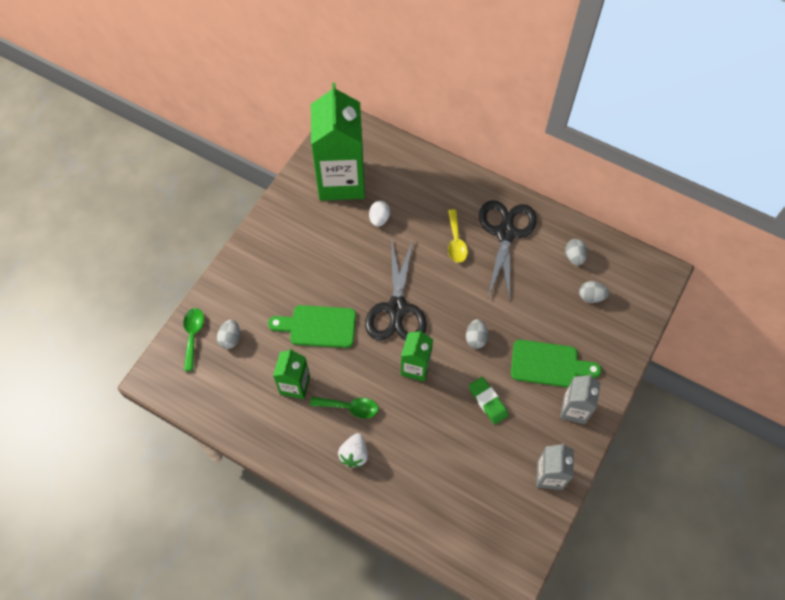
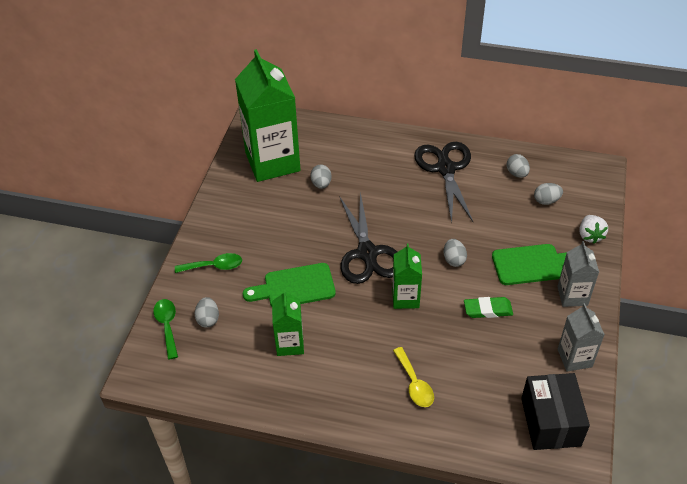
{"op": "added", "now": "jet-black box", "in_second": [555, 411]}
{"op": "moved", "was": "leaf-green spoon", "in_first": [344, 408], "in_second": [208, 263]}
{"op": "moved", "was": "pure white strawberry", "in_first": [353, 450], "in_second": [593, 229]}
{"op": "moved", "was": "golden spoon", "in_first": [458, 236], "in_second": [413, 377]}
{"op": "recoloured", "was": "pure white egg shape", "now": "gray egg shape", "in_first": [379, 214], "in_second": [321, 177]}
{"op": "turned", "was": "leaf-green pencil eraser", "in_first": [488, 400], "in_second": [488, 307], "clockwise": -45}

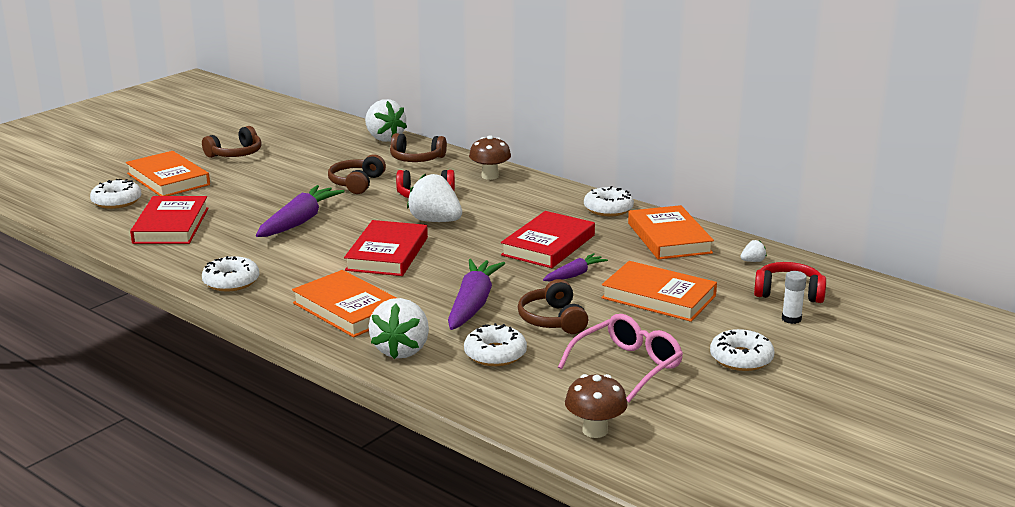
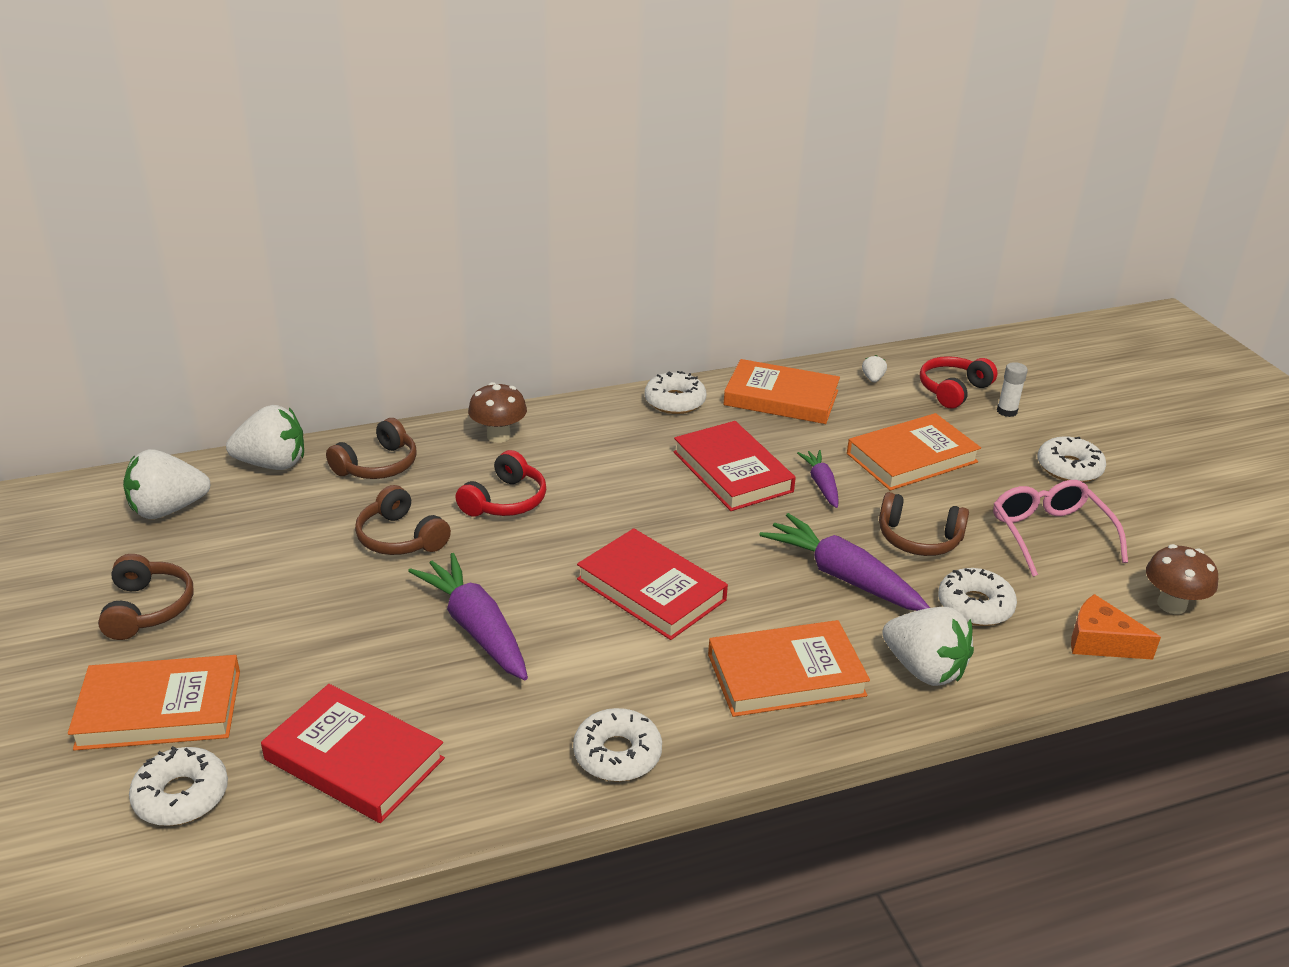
{"op": "added", "now": "orange piece of cheese", "in_second": [1116, 627]}
{"op": "moved", "was": "pure white strawberry", "in_first": [434, 197], "in_second": [167, 484]}

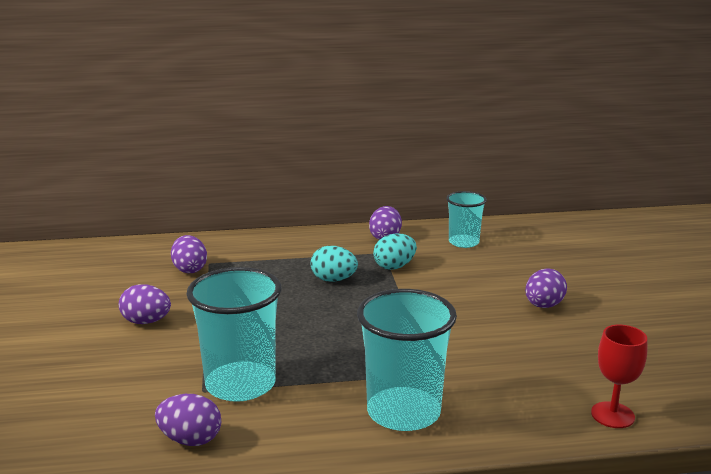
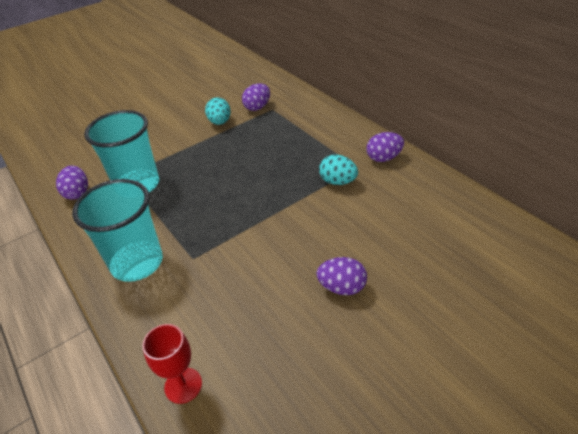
{"op": "removed", "was": "violet egg shape", "in_first": [145, 304]}
{"op": "removed", "was": "aqua beaker", "in_first": [466, 219]}
{"op": "moved", "was": "aqua egg shape", "in_first": [334, 264], "in_second": [218, 111]}

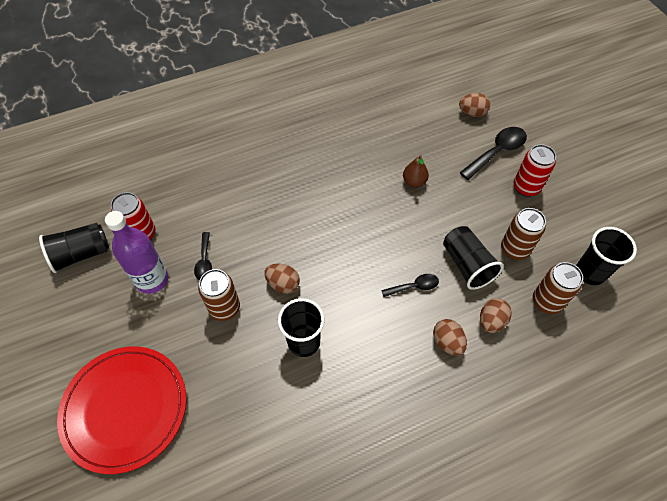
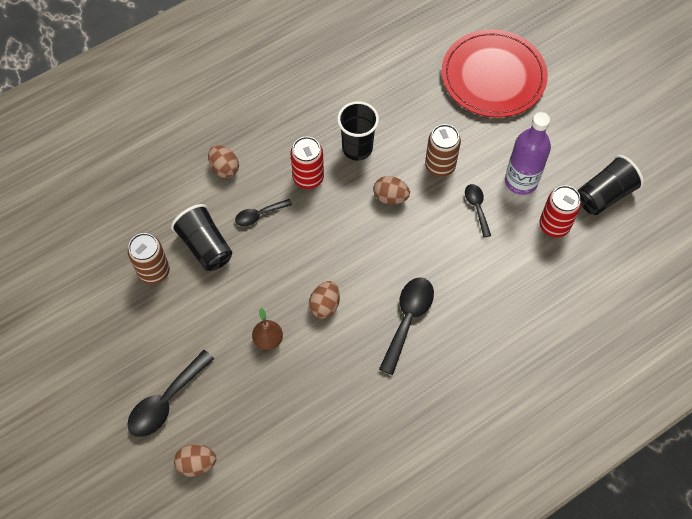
{"op": "removed", "was": "russet tin", "in_first": [558, 288]}
{"op": "removed", "was": "jet-black beaker", "in_first": [606, 256]}
{"op": "added", "now": "jet-black spoon", "in_second": [406, 326]}
{"op": "moved", "was": "russet egg shape", "in_first": [496, 315], "in_second": [324, 300]}
{"op": "moved", "was": "crimson tin", "in_first": [535, 170], "in_second": [307, 163]}

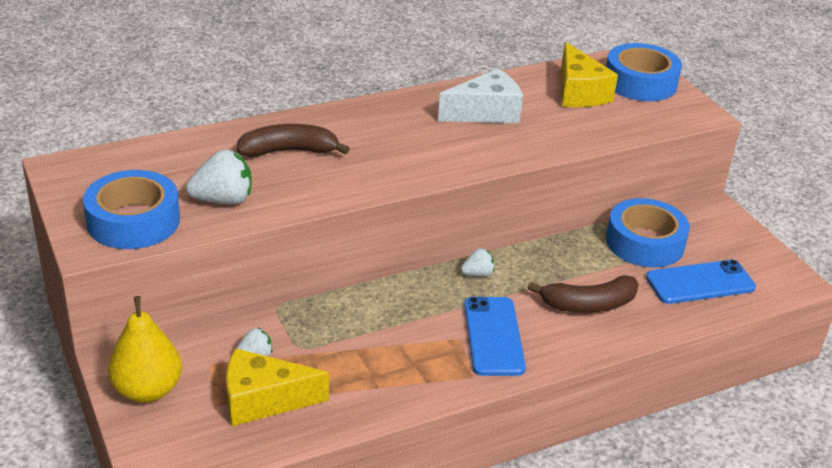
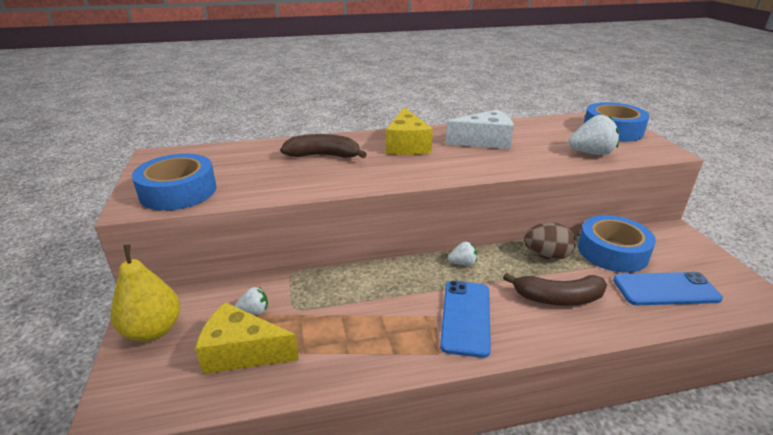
{"op": "added", "now": "russet egg shape", "in_second": [550, 241]}
{"op": "moved", "was": "pure white strawberry", "in_first": [218, 177], "in_second": [593, 135]}
{"op": "moved", "was": "golden piece of cheese", "in_first": [589, 74], "in_second": [409, 131]}

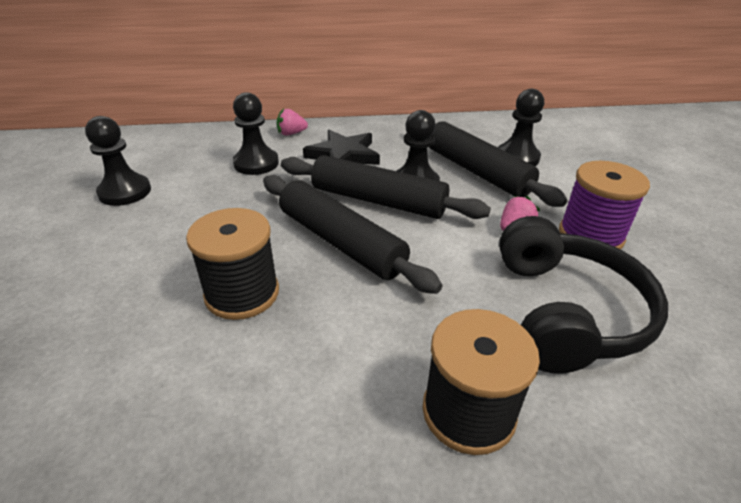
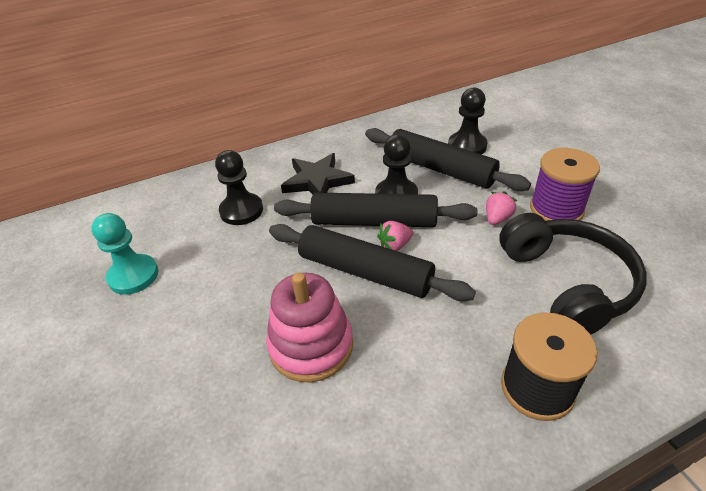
{"op": "moved", "was": "rose-pink strawberry", "in_first": [292, 122], "in_second": [395, 236]}
{"op": "replaced", "was": "jet-black reel of thread", "now": "rose-pink stacking rings", "in_first": [232, 264], "in_second": [309, 327]}
{"op": "recoloured", "was": "jet-black chess pawn", "now": "aqua chess pawn", "in_first": [118, 161], "in_second": [125, 254]}

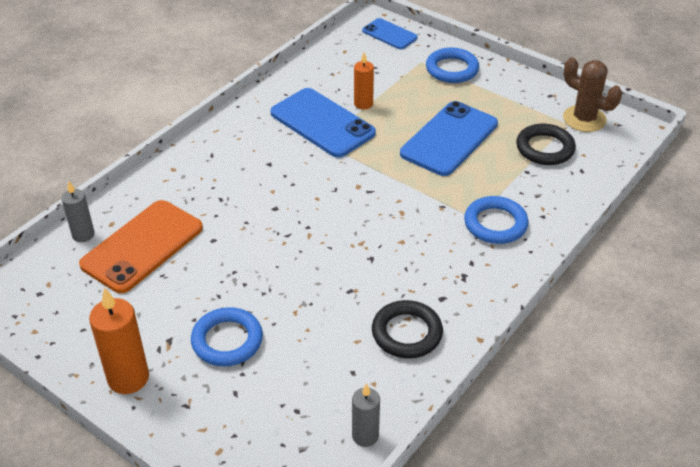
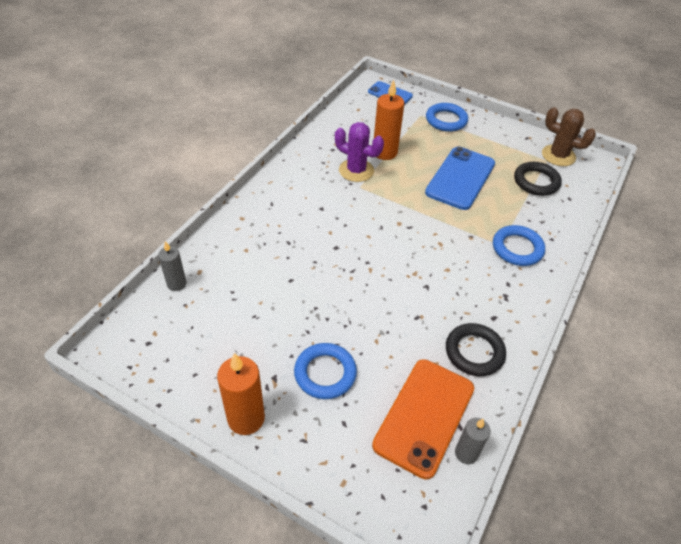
{"op": "moved", "was": "orange smartphone", "in_first": [141, 246], "in_second": [423, 419]}
{"op": "replaced", "was": "blue smartphone", "now": "violet cactus", "in_first": [323, 123], "in_second": [359, 152]}
{"op": "resized", "was": "orange wax candle", "in_first": [364, 81], "in_second": [389, 119], "ratio": 1.62}

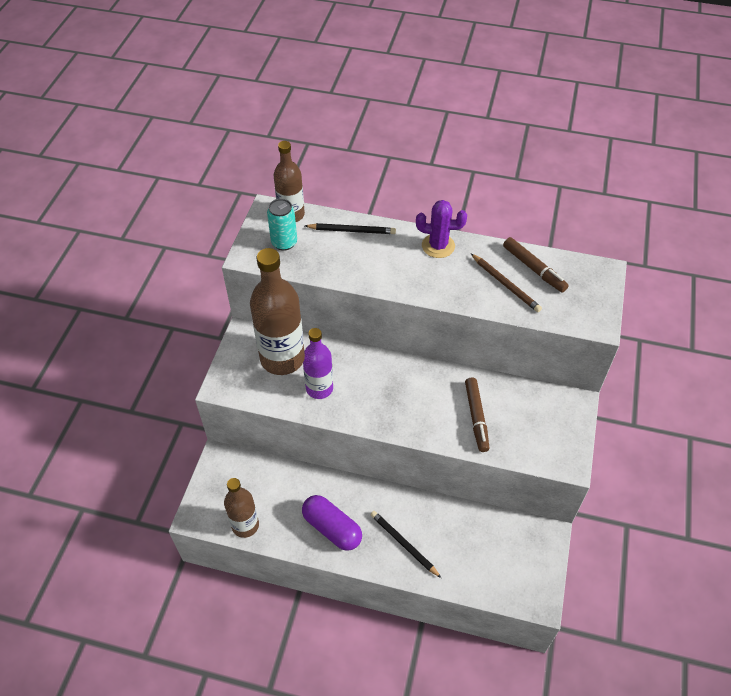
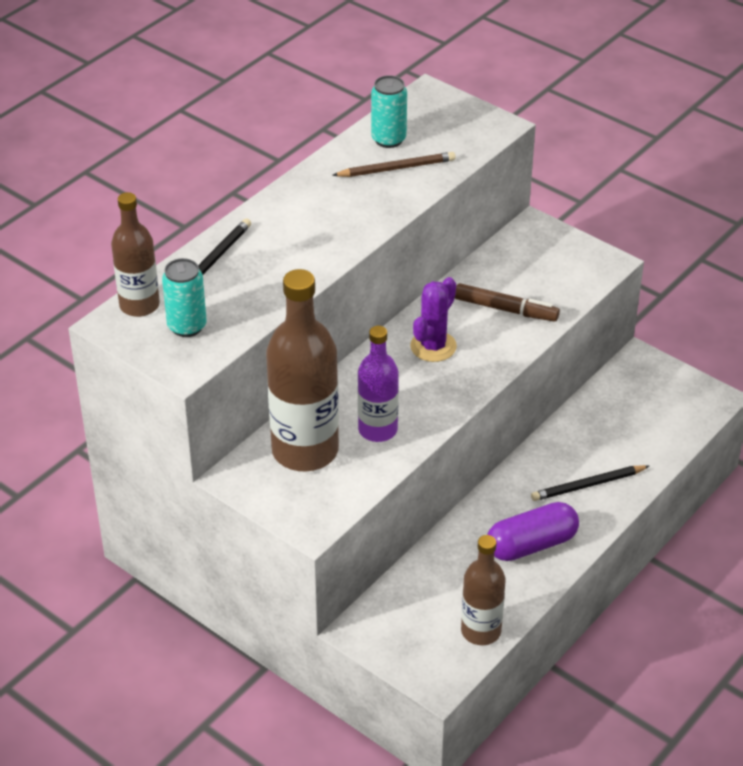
{"op": "moved", "was": "violet cactus", "in_first": [441, 229], "in_second": [433, 319]}
{"op": "replaced", "was": "russet marker pen", "now": "aqua tin", "in_first": [536, 264], "in_second": [389, 111]}

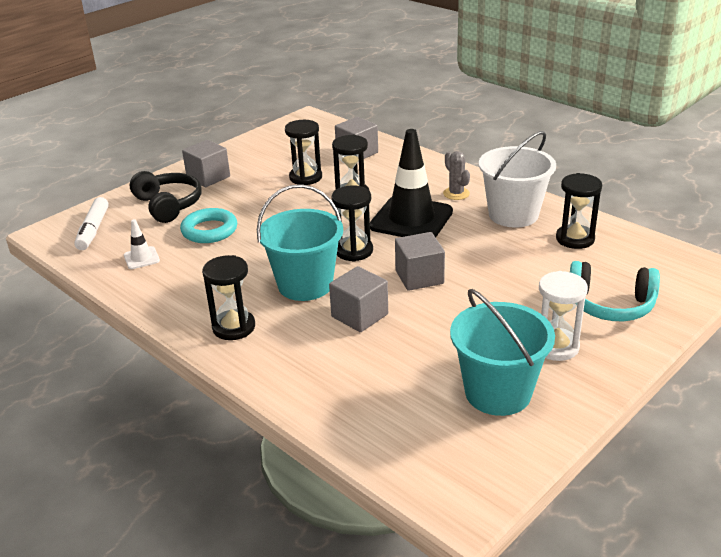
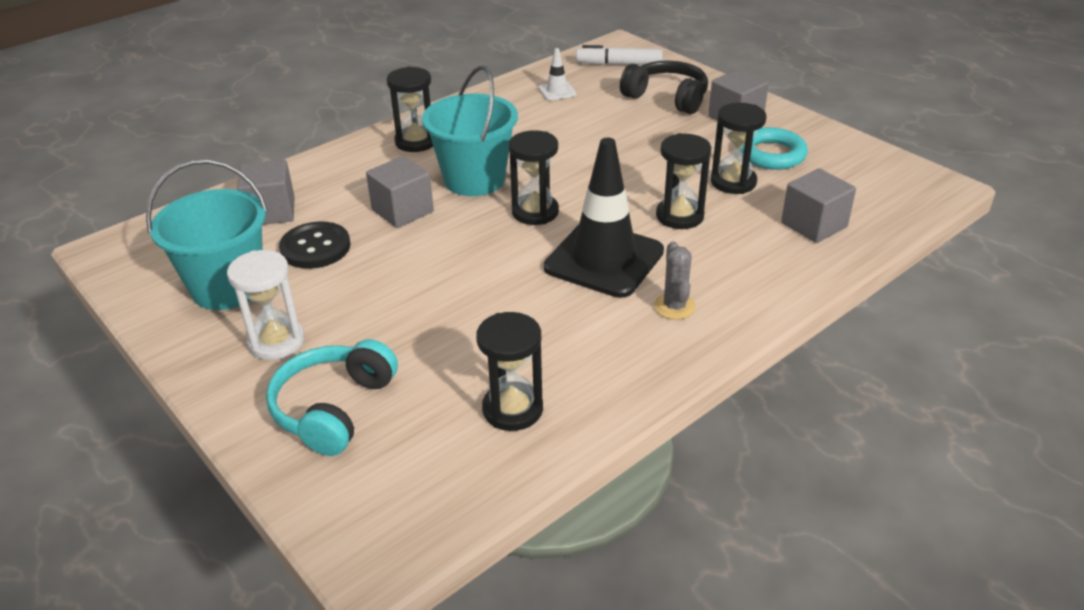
{"op": "removed", "was": "pure white bucket", "in_first": [517, 179]}
{"op": "added", "now": "jet-black button", "in_second": [314, 245]}
{"op": "moved", "was": "aqua hoop", "in_first": [208, 225], "in_second": [774, 148]}
{"op": "moved", "was": "gray block", "in_first": [420, 261], "in_second": [266, 192]}
{"op": "turned", "was": "jet-black over-ear headphones", "in_first": [166, 197], "in_second": [664, 87], "clockwise": -120}
{"op": "turned", "was": "gray cactus", "in_first": [456, 175], "in_second": [675, 280], "clockwise": -75}

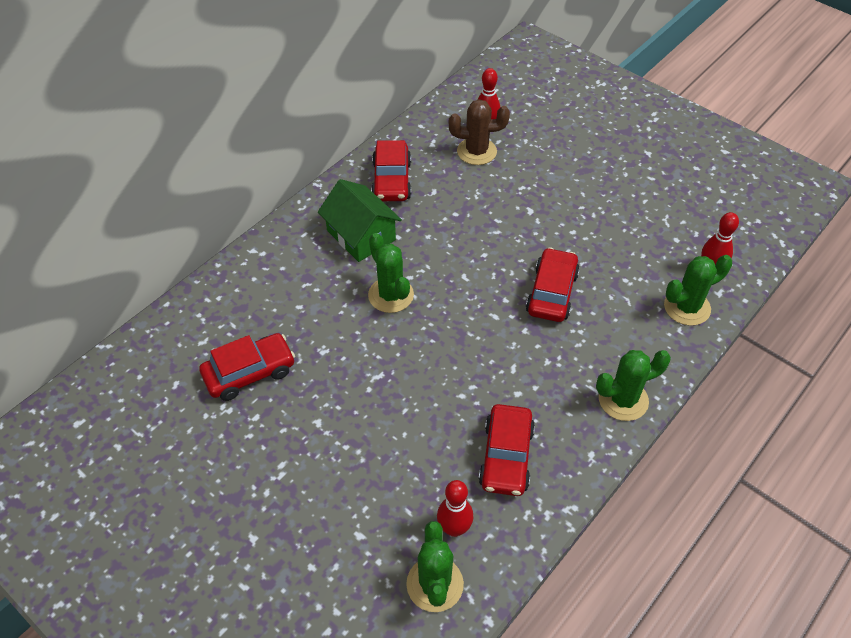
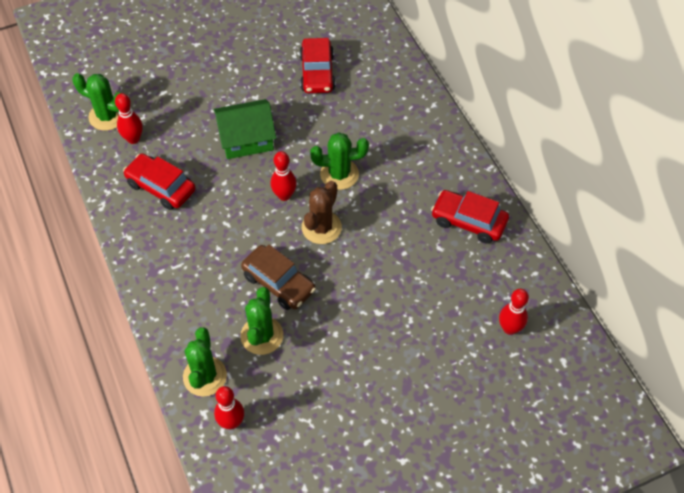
{"op": "added", "now": "crimson skittle", "in_second": [284, 176]}
{"op": "moved", "was": "leaf-green toy house", "in_first": [360, 220], "in_second": [245, 129]}
{"op": "moved", "was": "russet cactus", "in_first": [479, 132], "in_second": [322, 212]}
{"op": "moved", "was": "leaf-green cactus", "in_first": [633, 385], "in_second": [261, 321]}
{"op": "recoloured", "was": "crimson automobile", "now": "russet automobile", "in_first": [553, 285], "in_second": [278, 277]}

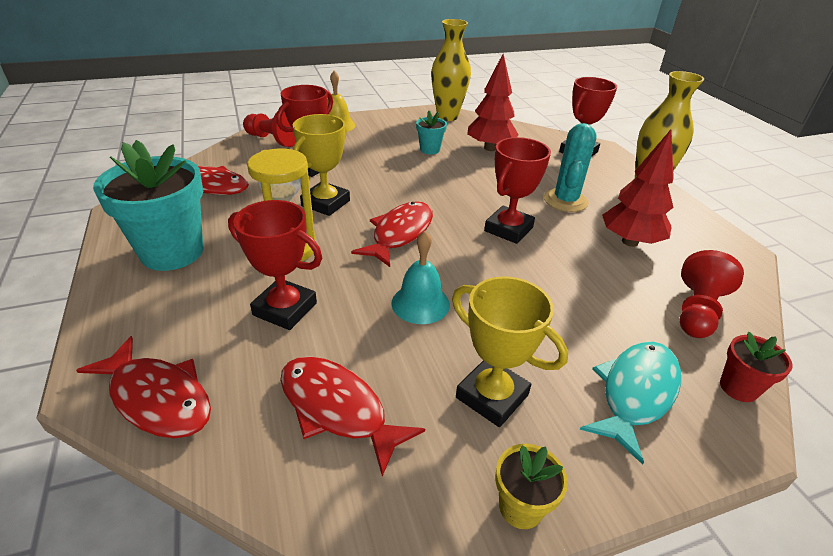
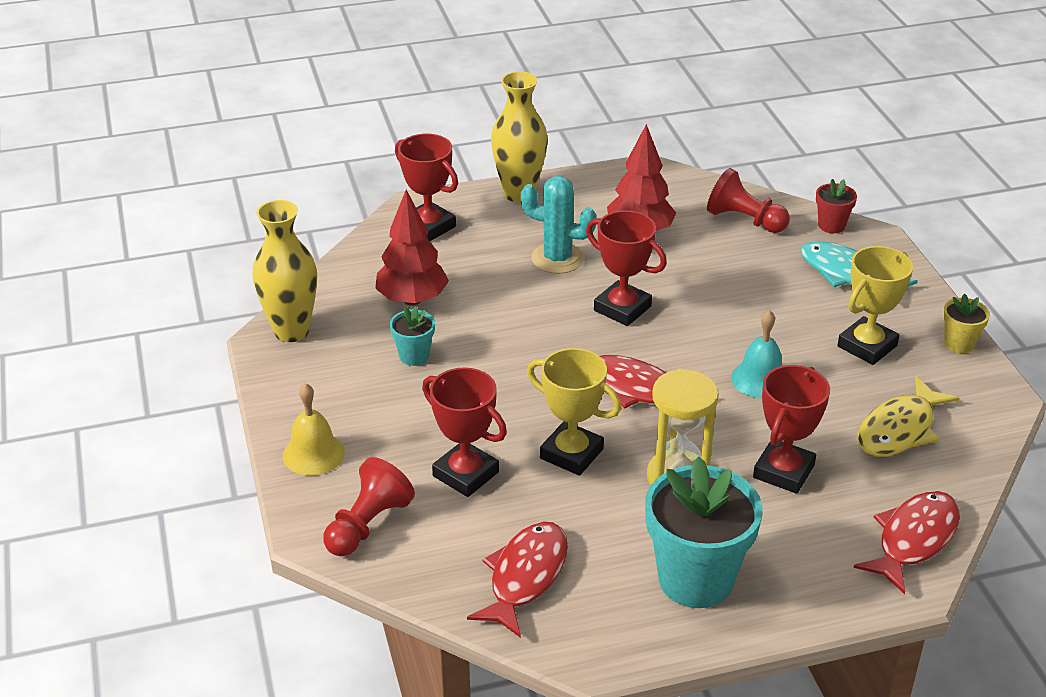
{"op": "recoloured", "was": "crimson toy fish", "now": "golden toy fish", "in_first": [352, 416], "in_second": [908, 416]}

